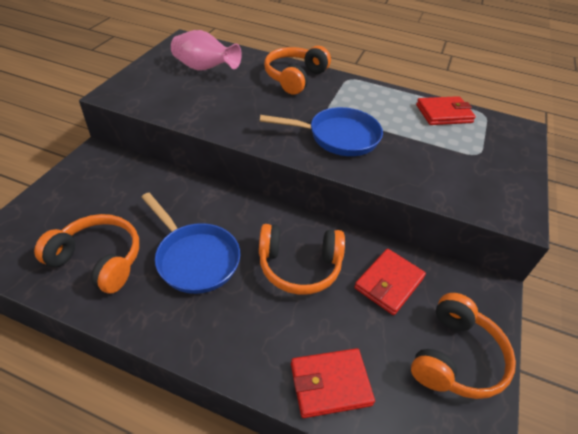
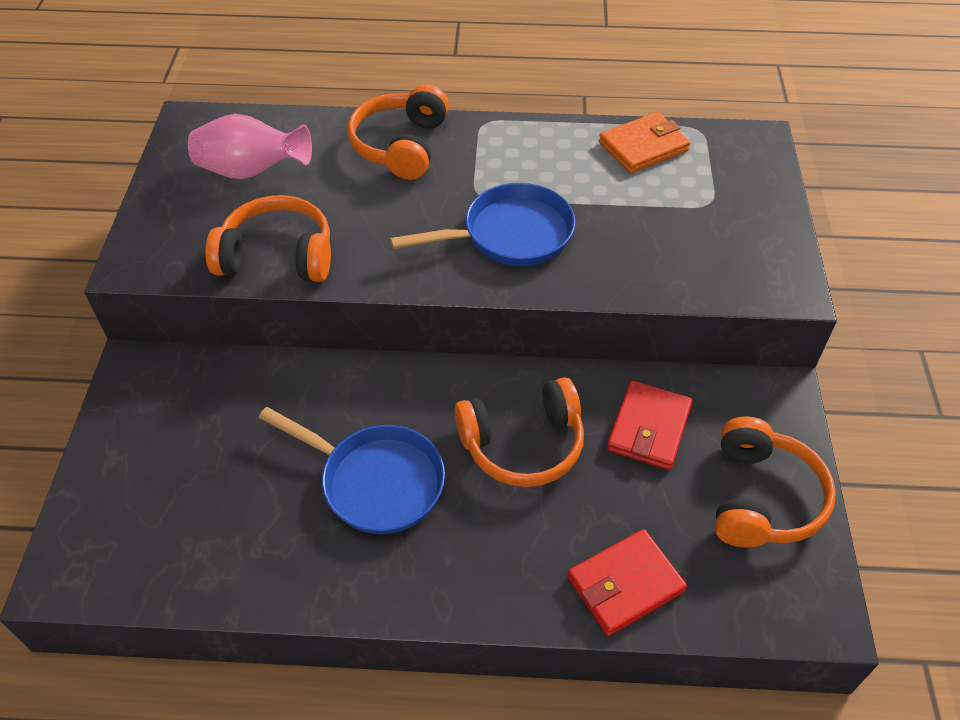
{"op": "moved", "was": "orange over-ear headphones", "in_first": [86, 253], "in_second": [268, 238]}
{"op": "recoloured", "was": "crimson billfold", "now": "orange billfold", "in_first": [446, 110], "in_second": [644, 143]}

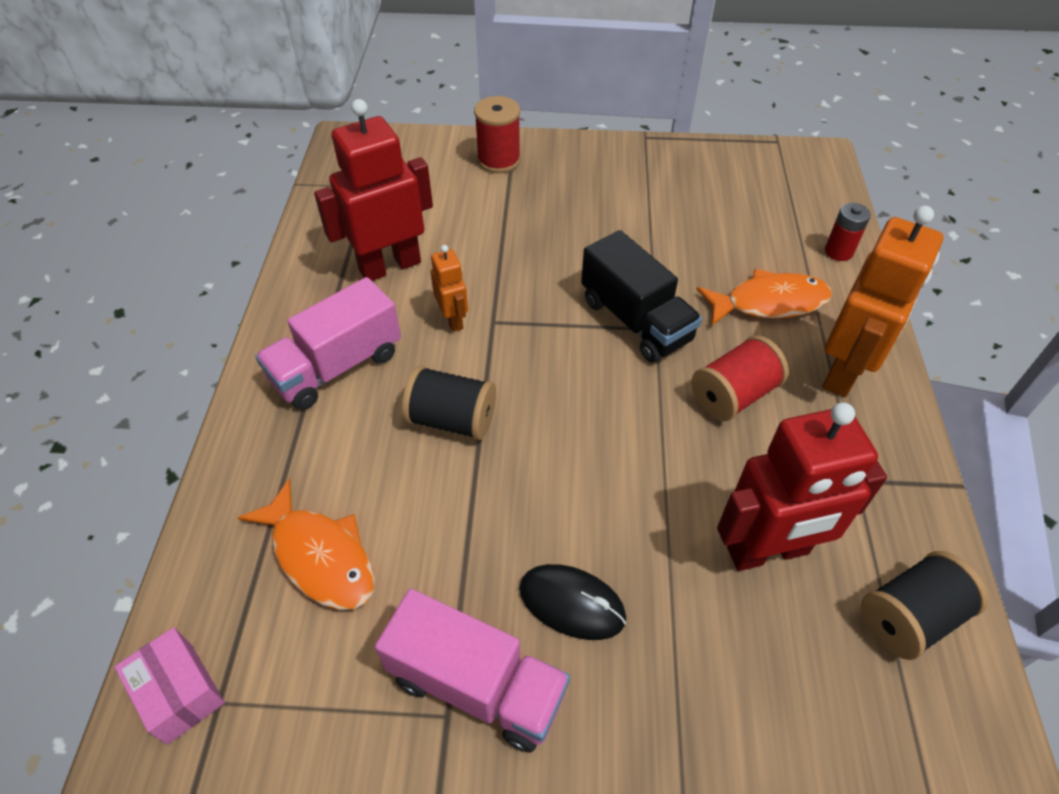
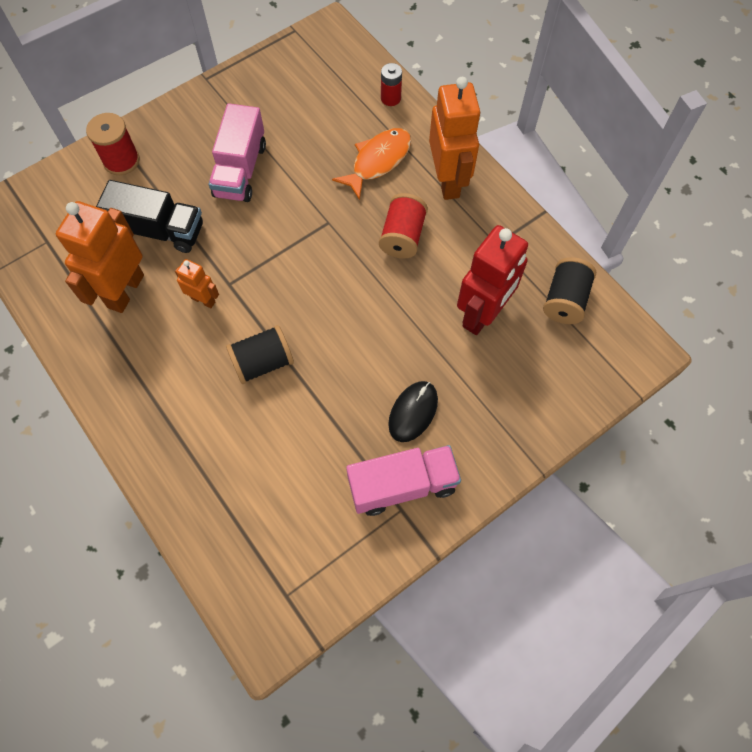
{"op": "removed", "was": "rose-pink box", "in_first": [170, 686]}
{"op": "removed", "was": "orange toy fish", "in_first": [306, 544]}
{"op": "moved", "was": "rose-pink truck", "in_first": [328, 343], "in_second": [237, 152]}
{"op": "moved", "was": "jet-black truck", "in_first": [641, 296], "in_second": [149, 216]}
{"op": "recoloured", "was": "crimson robot figure", "now": "orange robot figure", "in_first": [373, 190], "in_second": [100, 257]}
{"op": "turned", "was": "jet-black PC mouse", "in_first": [572, 602], "in_second": [413, 411], "clockwise": -45}

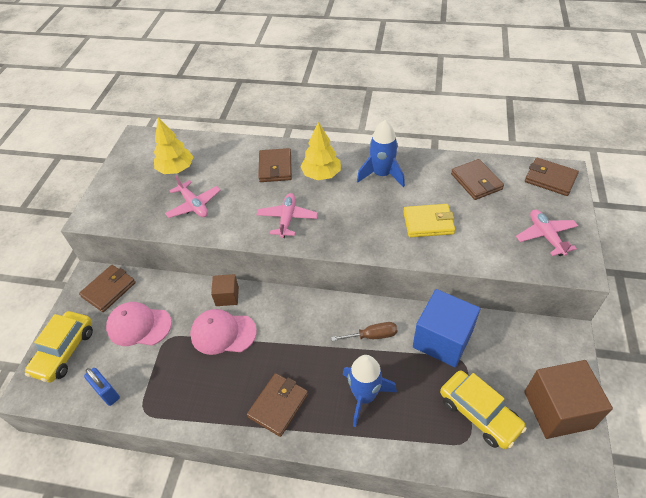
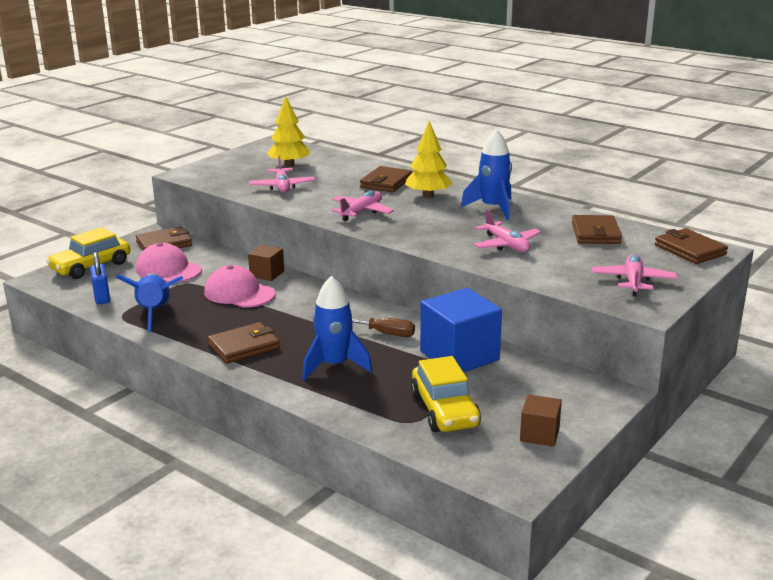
{"op": "added", "now": "blue spaceship", "in_second": [149, 303]}
{"op": "replaced", "was": "golden billfold", "now": "rose-pink plane", "in_first": [429, 221], "in_second": [507, 230]}
{"op": "resized", "was": "russet block", "in_first": [568, 399], "in_second": [541, 420], "ratio": 0.52}

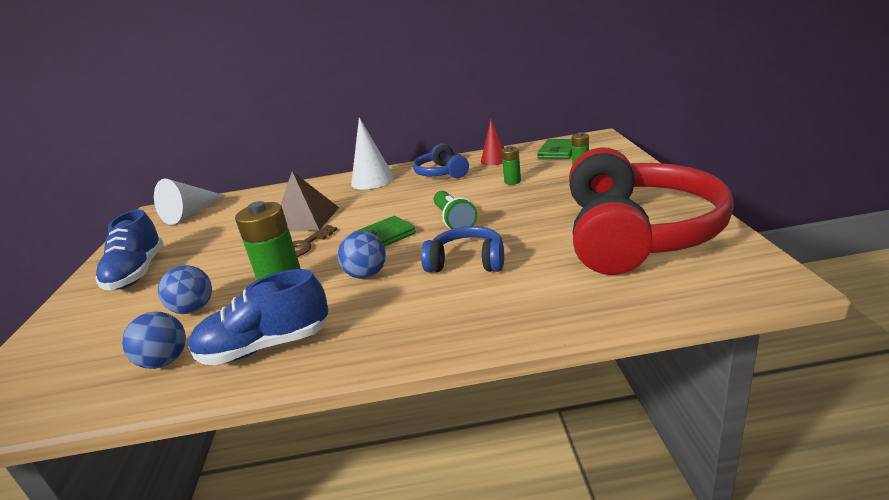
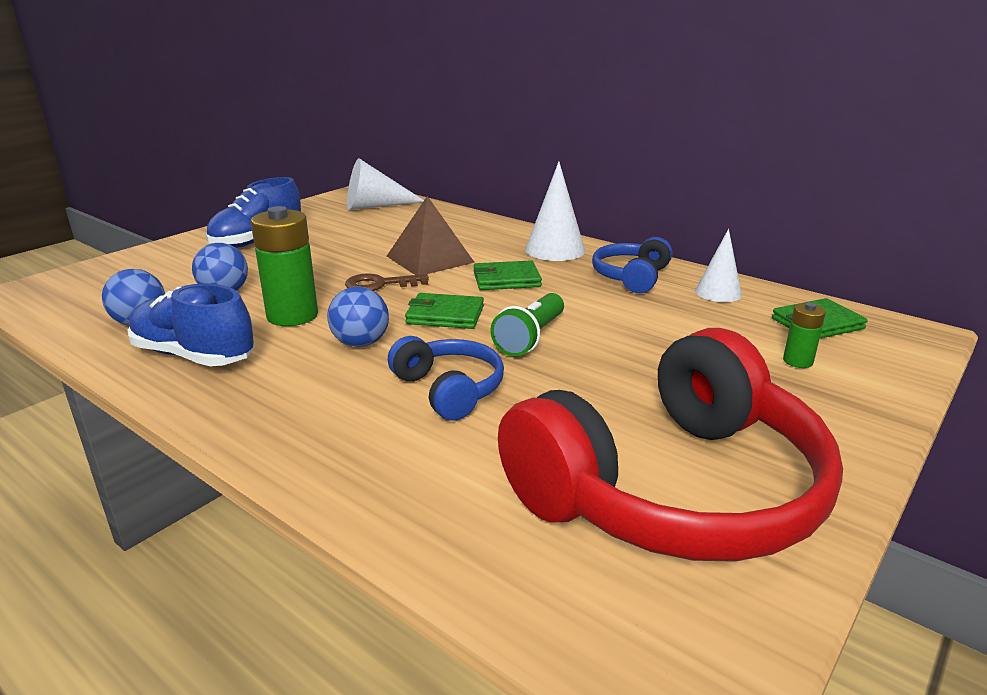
{"op": "removed", "was": "leaf-green AA battery", "in_first": [511, 165]}
{"op": "added", "now": "leaf-green billfold", "in_second": [507, 275]}
{"op": "recoloured", "was": "crimson solid cone", "now": "pure white solid cone", "in_first": [492, 142], "in_second": [718, 265]}

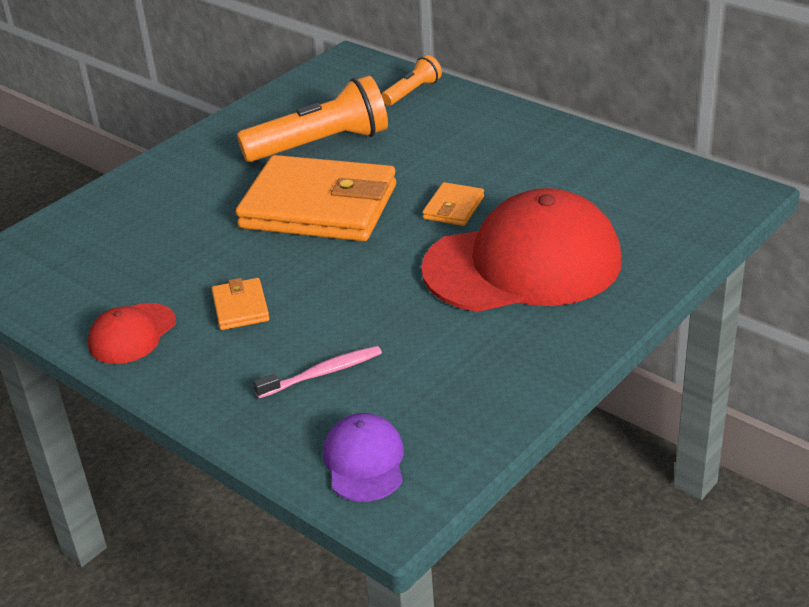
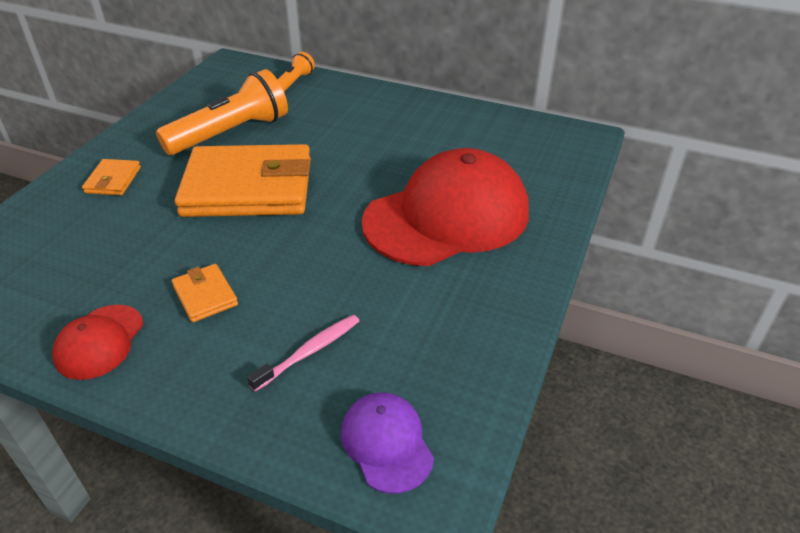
{"op": "moved", "was": "orange billfold", "in_first": [453, 204], "in_second": [111, 177]}

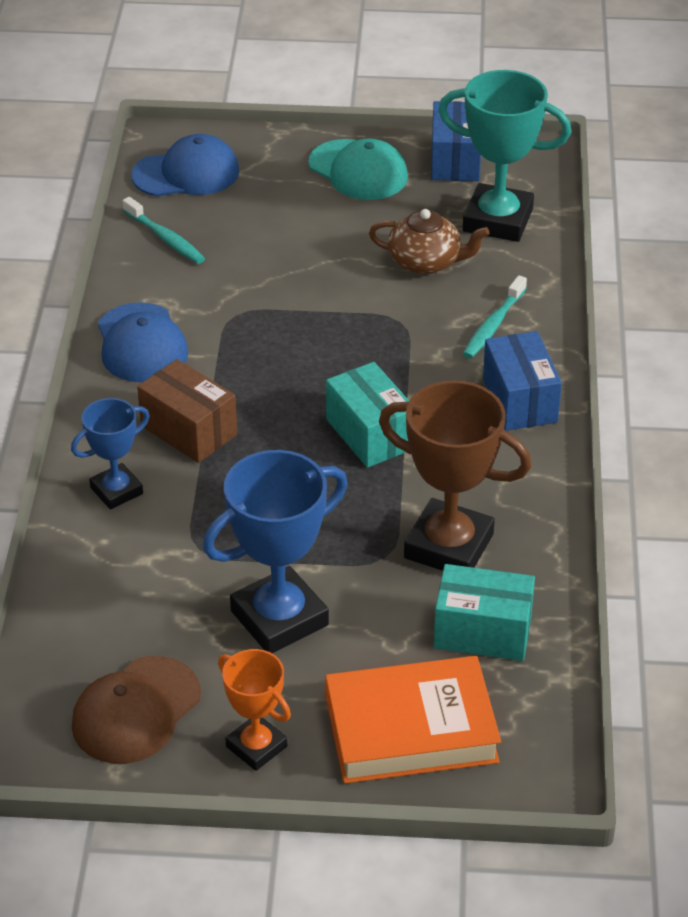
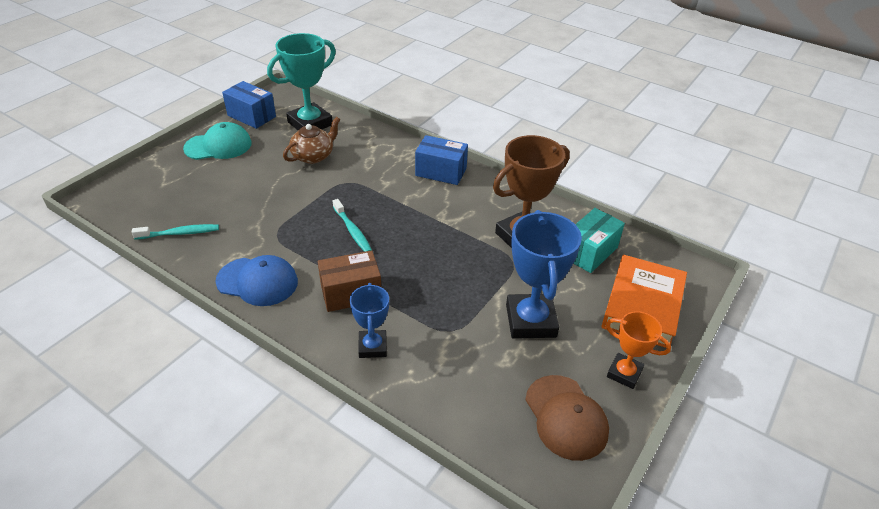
{"op": "removed", "was": "blue baseball cap", "in_first": [185, 165]}
{"op": "removed", "was": "aqua box", "in_first": [367, 415]}
{"op": "moved", "was": "aqua tooth brush", "in_first": [495, 317], "in_second": [352, 225]}
{"op": "turned", "was": "orange award cup", "in_first": [254, 710], "in_second": [638, 350], "clockwise": 45}

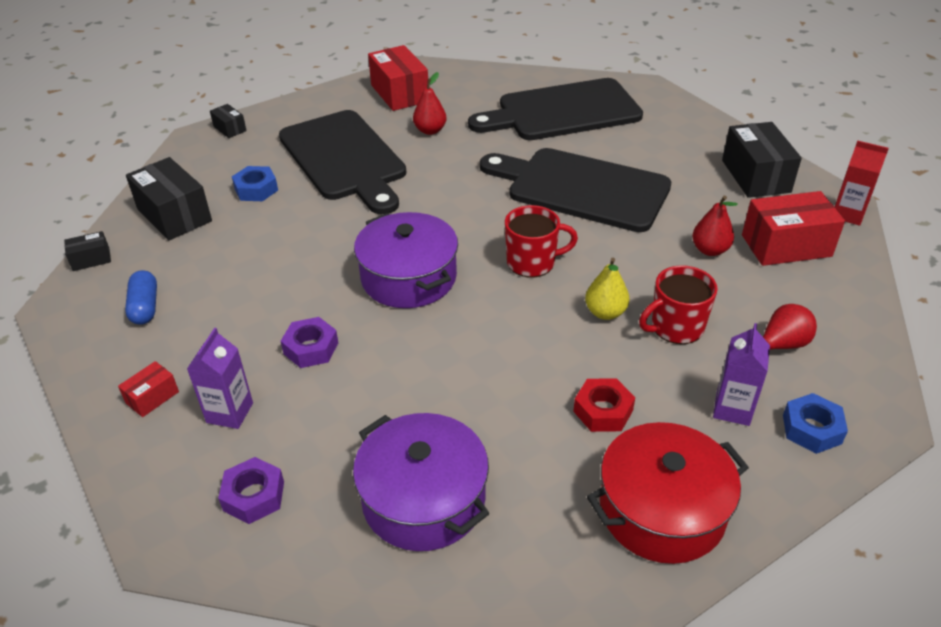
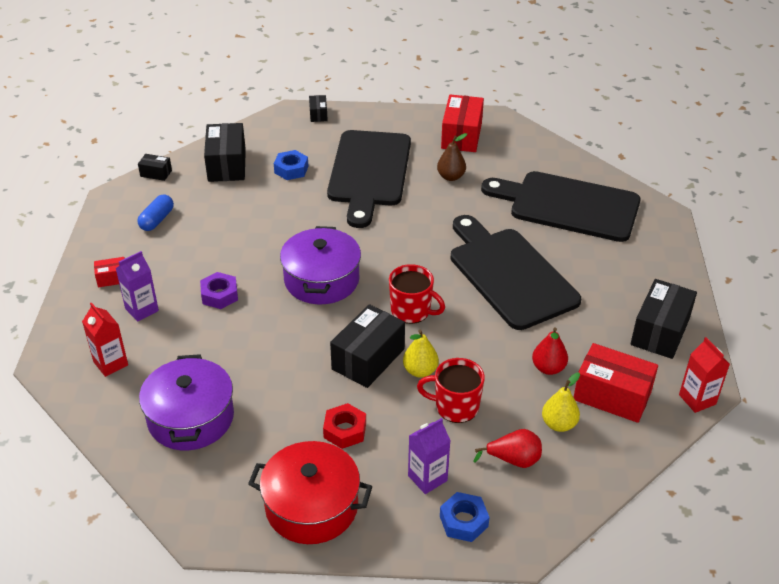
{"op": "added", "now": "jet-black box", "in_second": [367, 346]}
{"op": "added", "now": "golden pear fruit", "in_second": [561, 402]}
{"op": "replaced", "was": "violet hexagon nut", "now": "crimson juice carton", "in_first": [251, 490], "in_second": [105, 339]}
{"op": "recoloured", "was": "crimson pear fruit", "now": "russet pear fruit", "in_first": [429, 103], "in_second": [452, 157]}

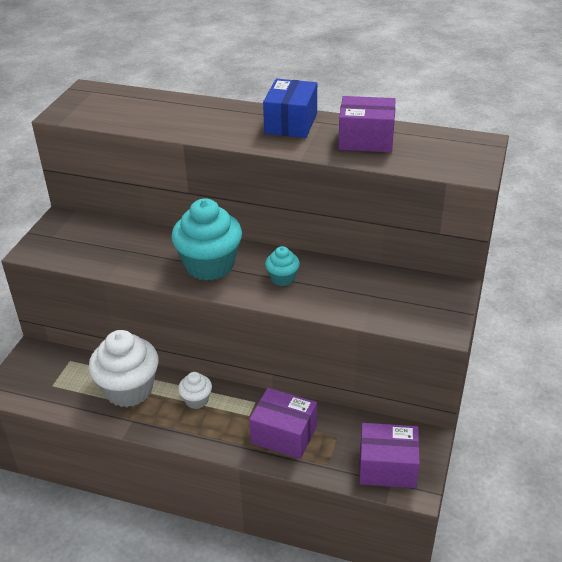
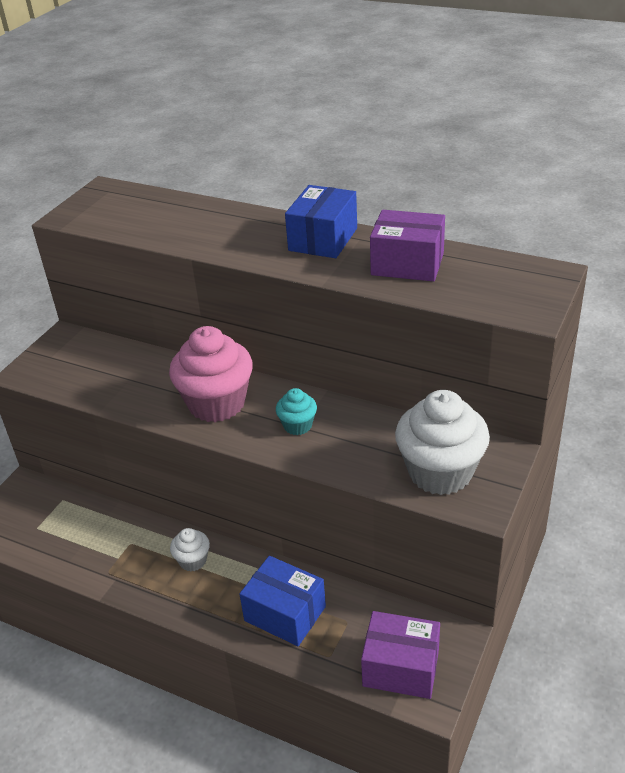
{"op": "moved", "was": "pure white muffin", "in_first": [124, 368], "in_second": [442, 442]}
{"op": "recoloured", "was": "aqua muffin", "now": "rose-pink muffin", "in_first": [206, 240], "in_second": [211, 374]}
{"op": "recoloured", "was": "violet box", "now": "blue box", "in_first": [283, 423], "in_second": [283, 601]}

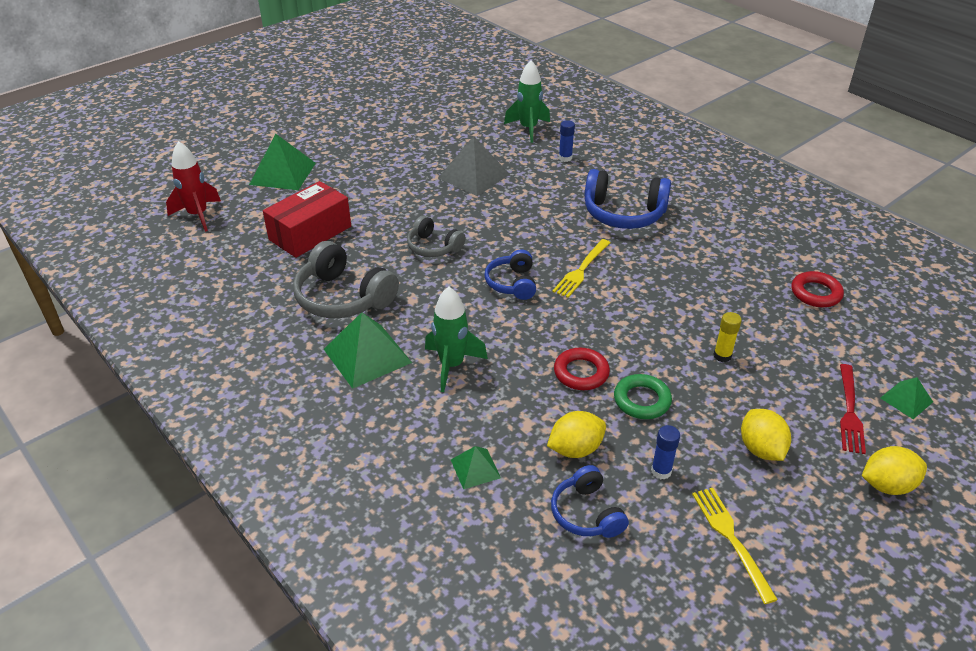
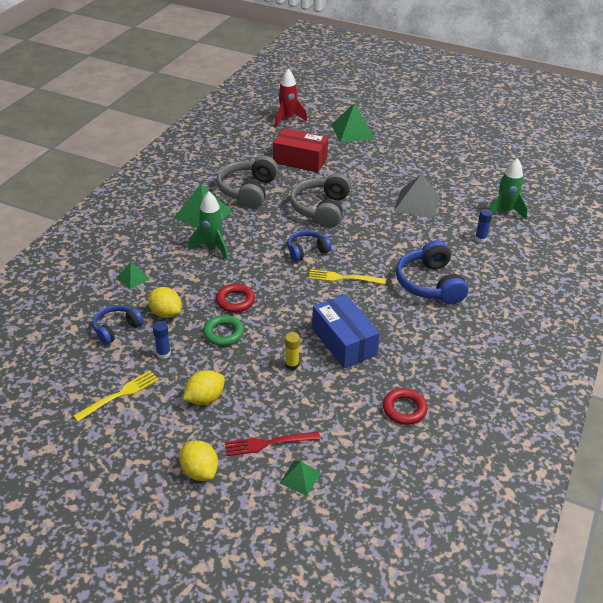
{"op": "added", "now": "blue box", "in_second": [346, 331]}
{"op": "resized", "was": "gray over-ear headphones", "in_first": [436, 236], "in_second": [320, 200], "ratio": 1.66}

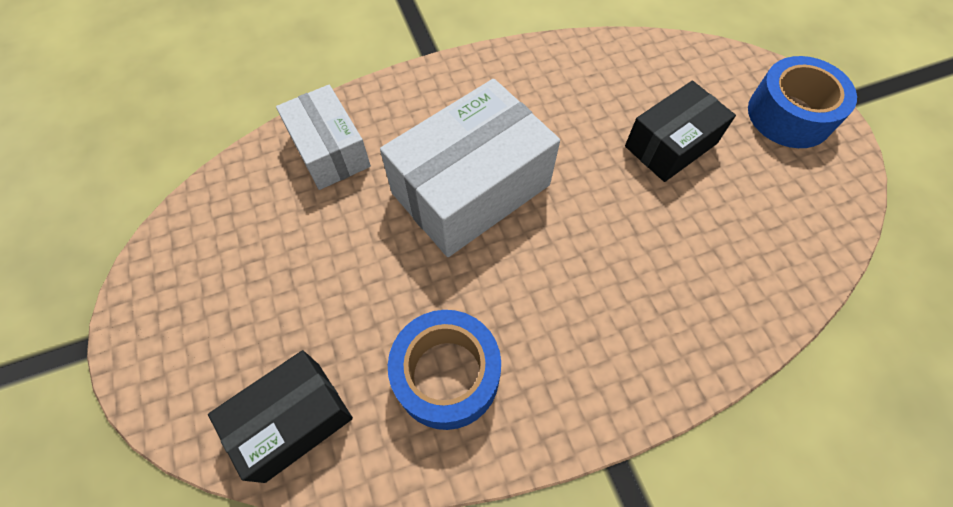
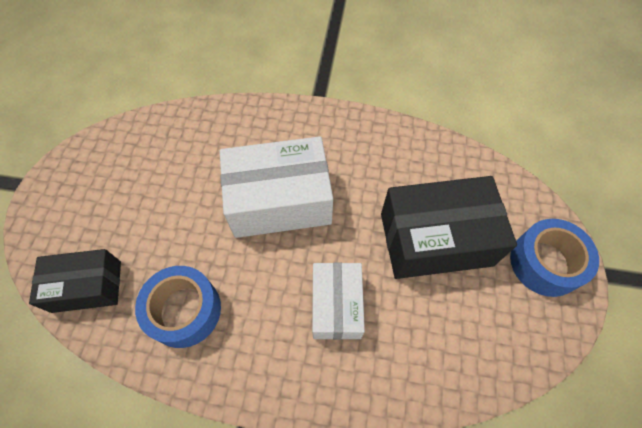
{"op": "moved", "was": "pure white box", "in_first": [323, 137], "in_second": [338, 301]}
{"op": "resized", "was": "jet-black box", "in_first": [680, 131], "in_second": [449, 227], "ratio": 1.63}

